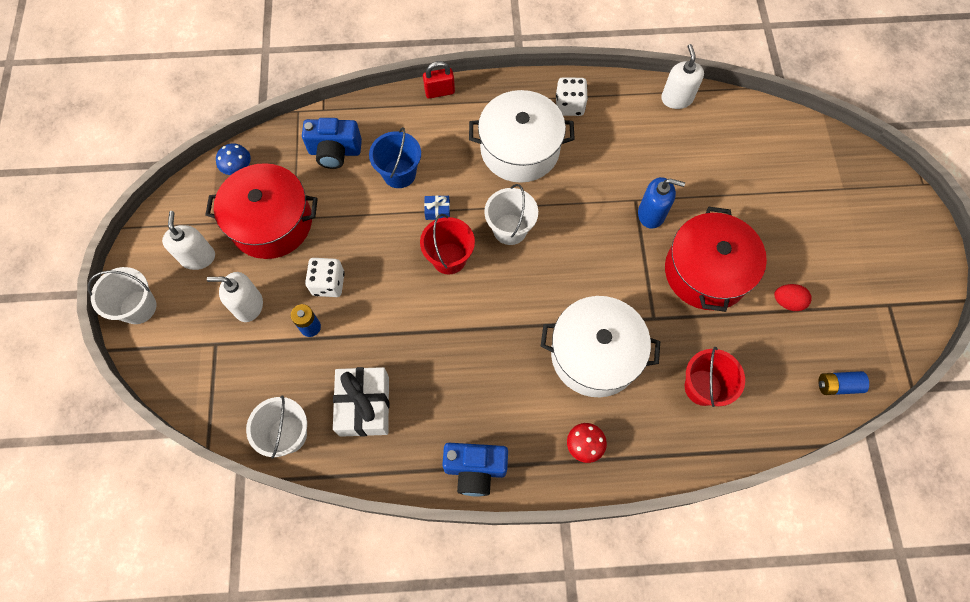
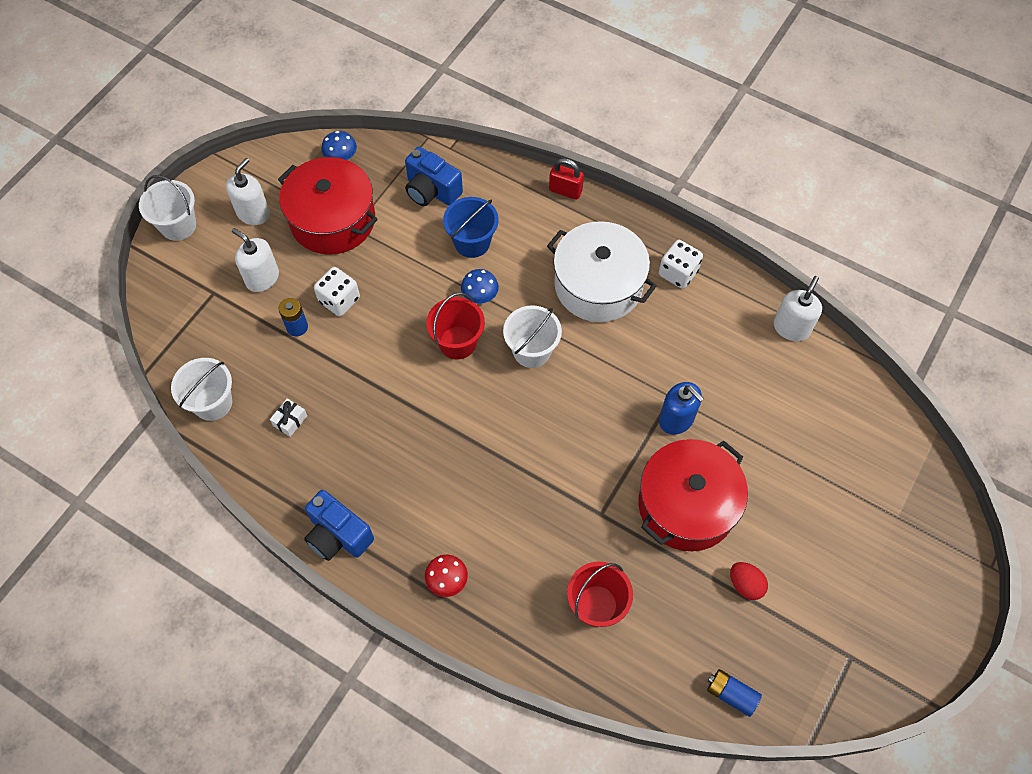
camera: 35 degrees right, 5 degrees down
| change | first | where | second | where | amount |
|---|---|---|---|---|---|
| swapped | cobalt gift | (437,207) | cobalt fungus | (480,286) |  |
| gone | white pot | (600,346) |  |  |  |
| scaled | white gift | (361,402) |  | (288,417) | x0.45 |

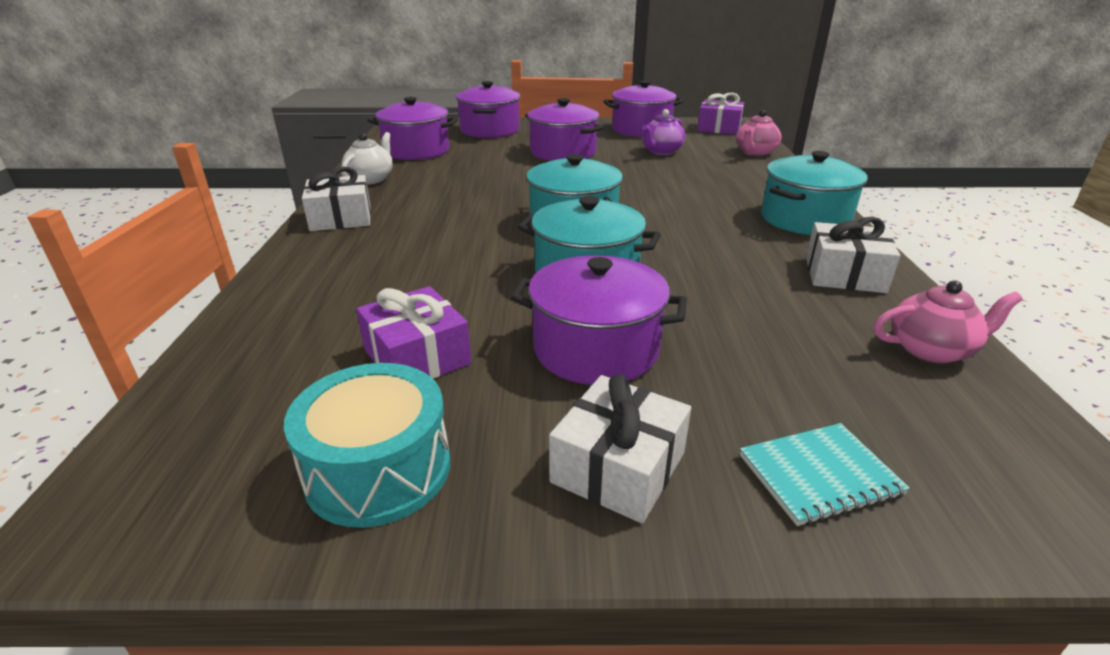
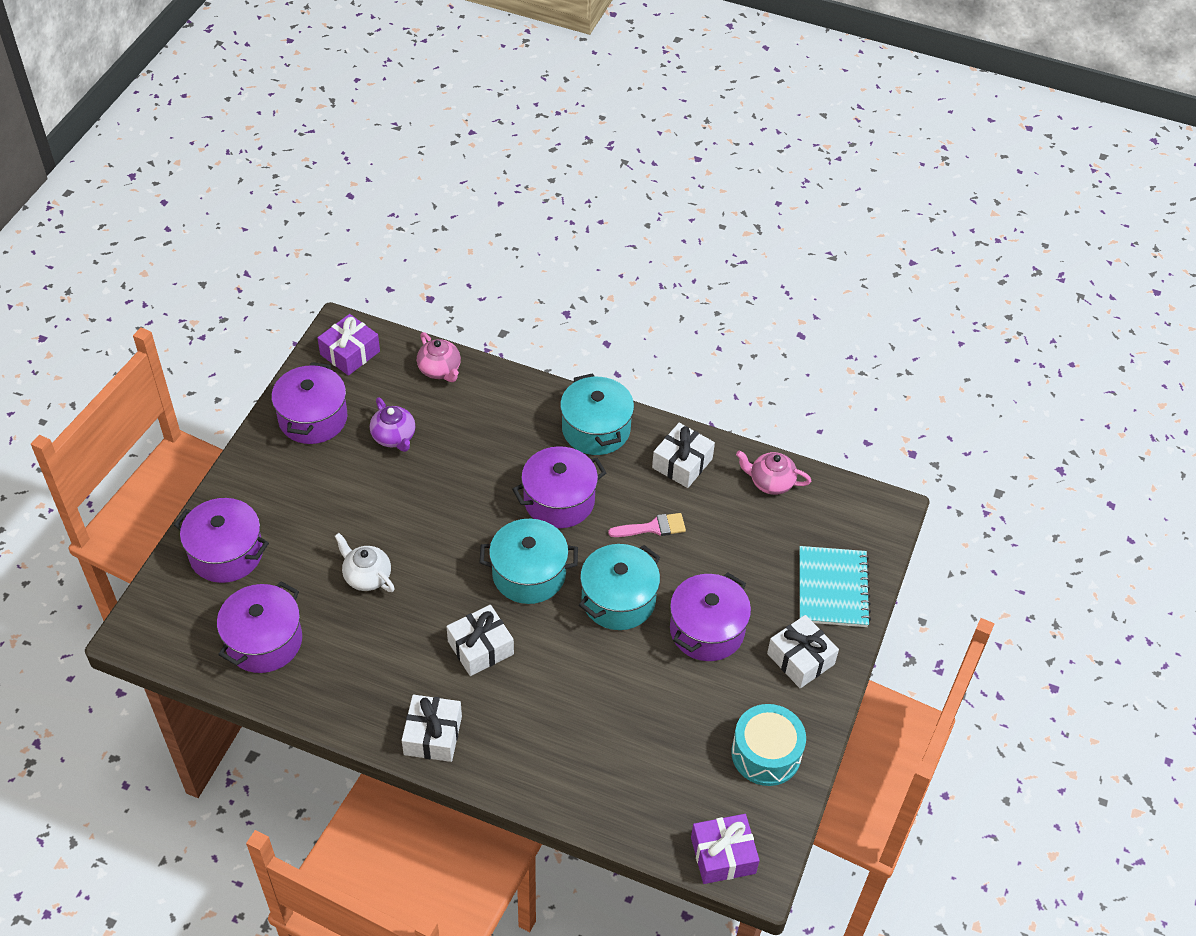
camera: 70 degrees left, 20 degrees up
| change | first | where | second | where | amount |
|---|---|---|---|---|---|
| shifted | purple pot | (564,129) |  | (559,487) |  |
| shifted | white china teapot | (367,158) |  | (365,562) |  |
| rotated | rosy china teapot | (948,322) |  | (773,473) | 90 degrees counterclockwise |
| shifted | purple gift | (413,332) |  | (725,849) |  |
| scaled | teal notebook | (825,474) |  | (835,586) | x1.55 |
| new |  |  | rosy brush | (647,525) |  |
| new |  |  | white gift | (480,640) |  |

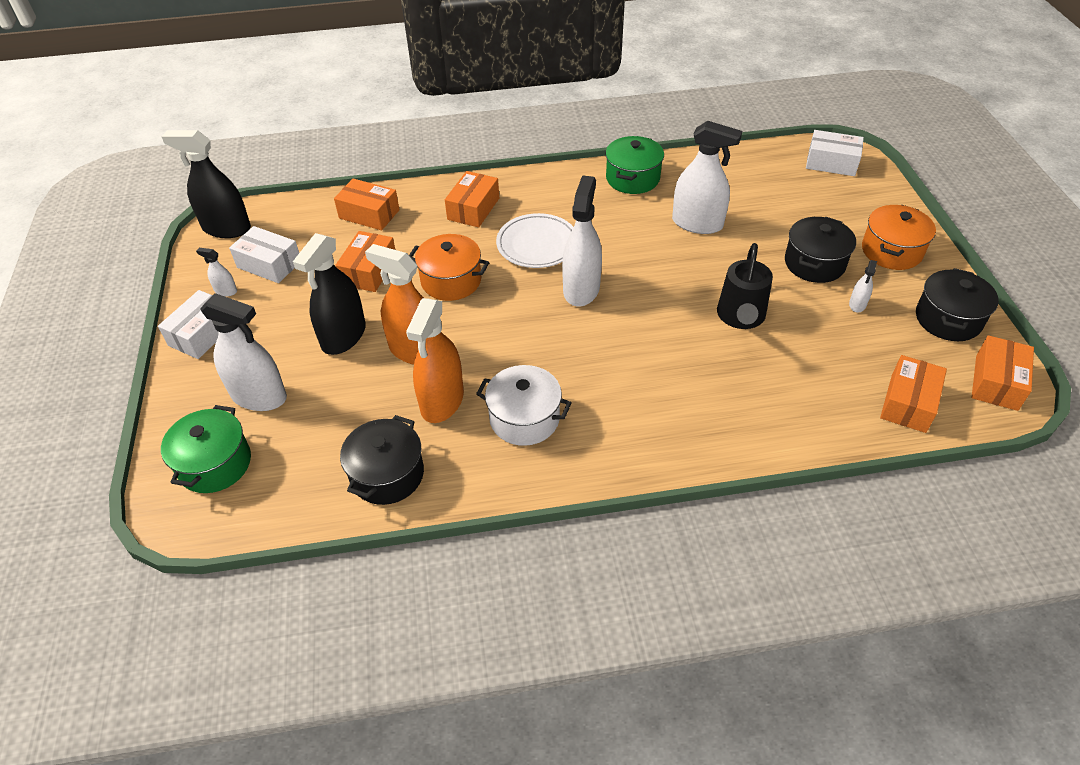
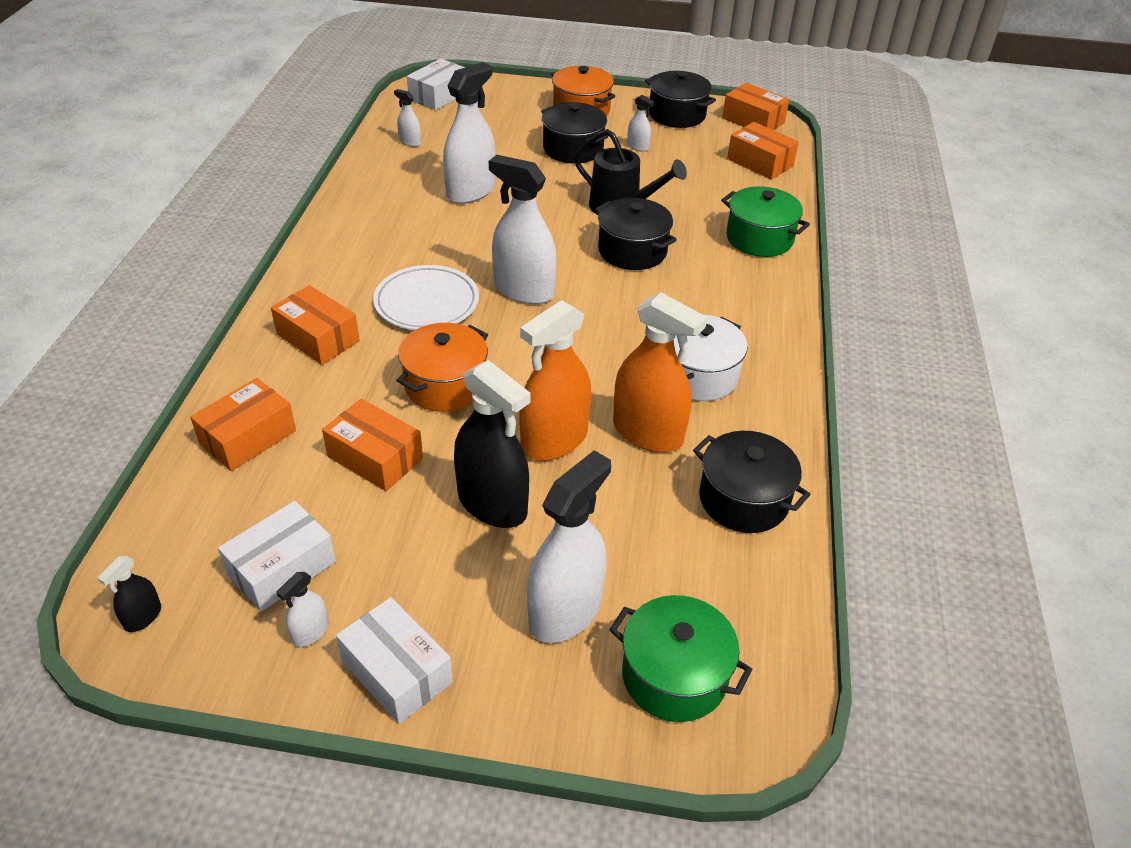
camera: 75 degrees left, 5 degrees down
| change | first | where | second | where | amount |
|---|---|---|---|---|---|
| scaled | ebony spray cleaner | (206,184) |  | (129,594) | x0.45 |
| shifted | emerald pot | (635,165) |  | (765,221) |  |
| new |  |  | white spray cleaner | (407,118) |  |
| new |  |  | ebony pot | (636,234) |  |

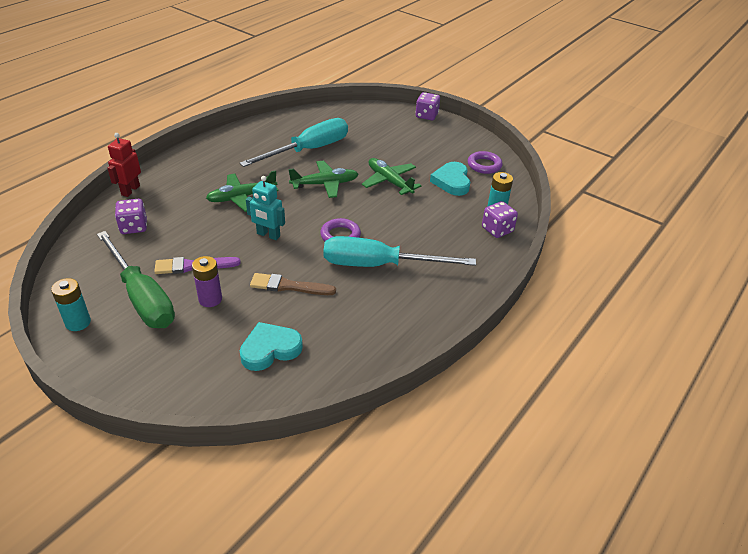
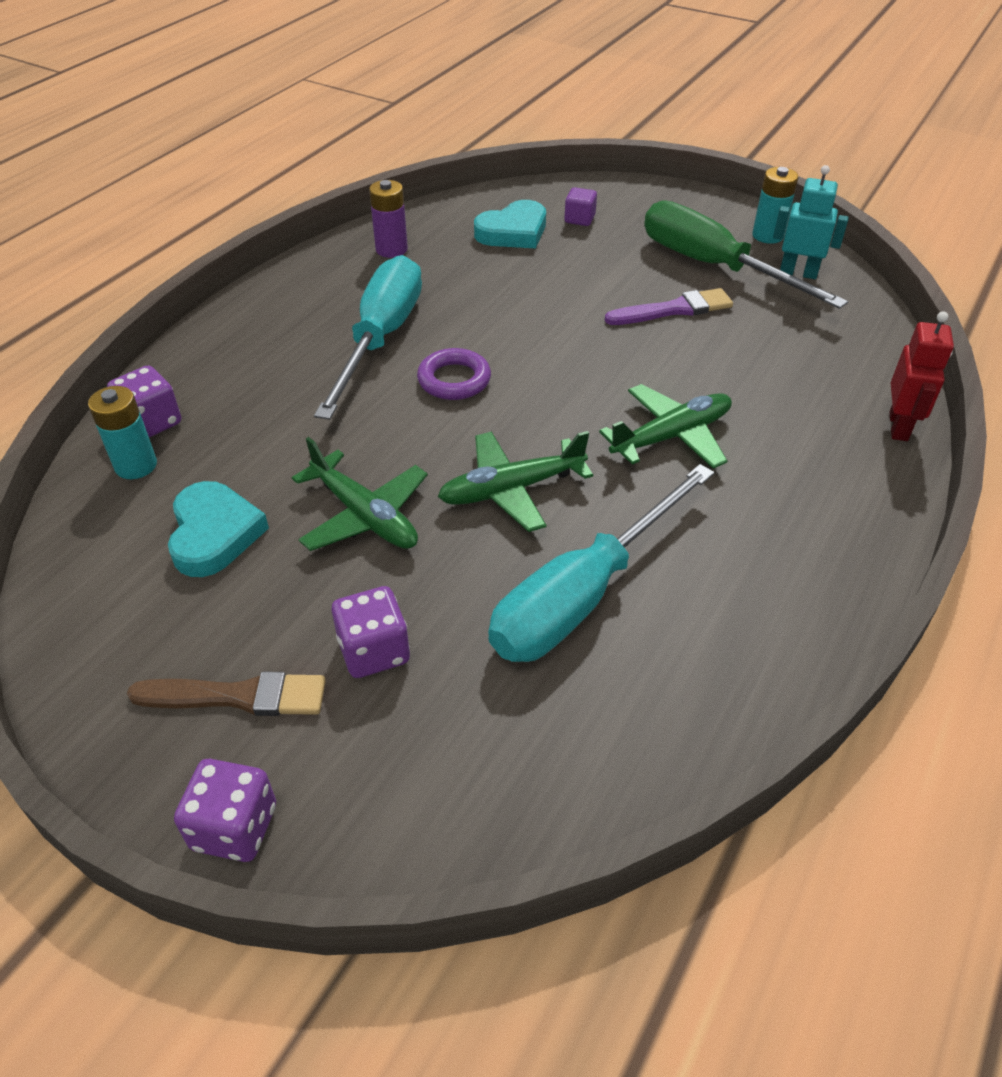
camera: 175 degrees right, 5 degrees up
| change | first | where | second | where | amount |
|---|---|---|---|---|---|
| gone | purple ring | (485,162) |  |  |  |
| shifted | teal toy robot | (265,208) |  | (811,222) |  |
| shifted | purple game die | (131,216) |  | (371,632) |  |
| rotated | teal screwdriver | (400,251) |  | (368,337) | 75 degrees counterclockwise |
| shifted | purple power cell | (207,281) |  | (388,219) |  |
| shifted | russet brush | (293,284) |  | (226,693) |  |
| new |  |  | purple solid cube | (580,206) |  |

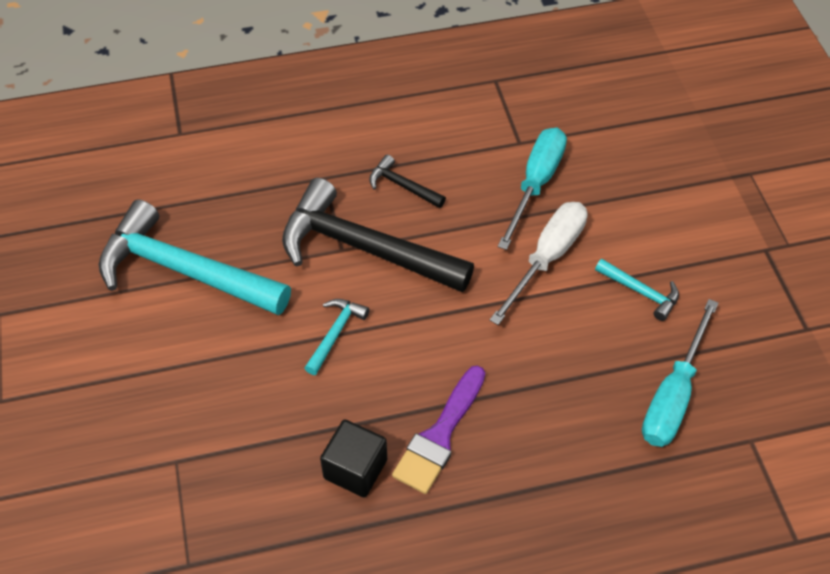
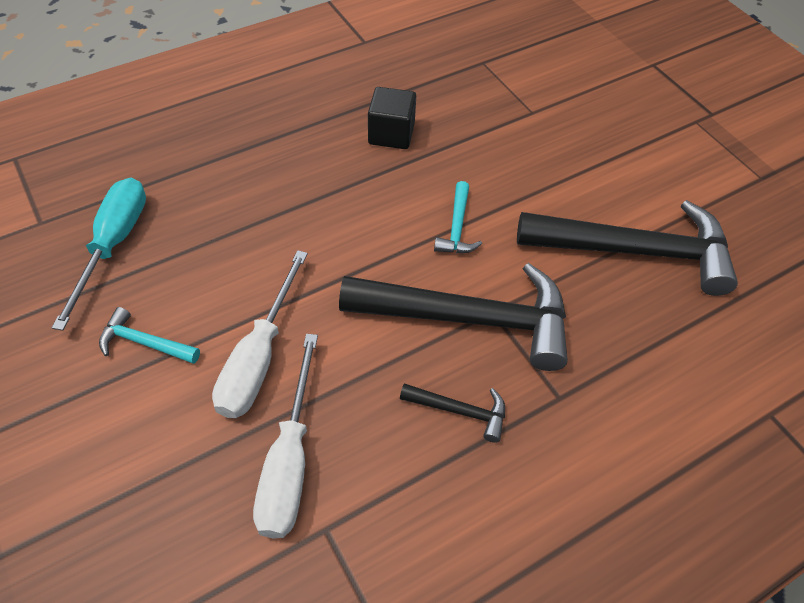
camera: 160 degrees right, 0 degrees up
| change | first | where | second | where | amount |
|---|---|---|---|---|---|
| repainted | teal screwdriver | (532,189) | white screwdriver | (285,436) |  |
| repainted | teal hammer | (195,257) | ebony hammer | (627,248) |  |
| gone | purple brush | (438,430) |  |  |  |

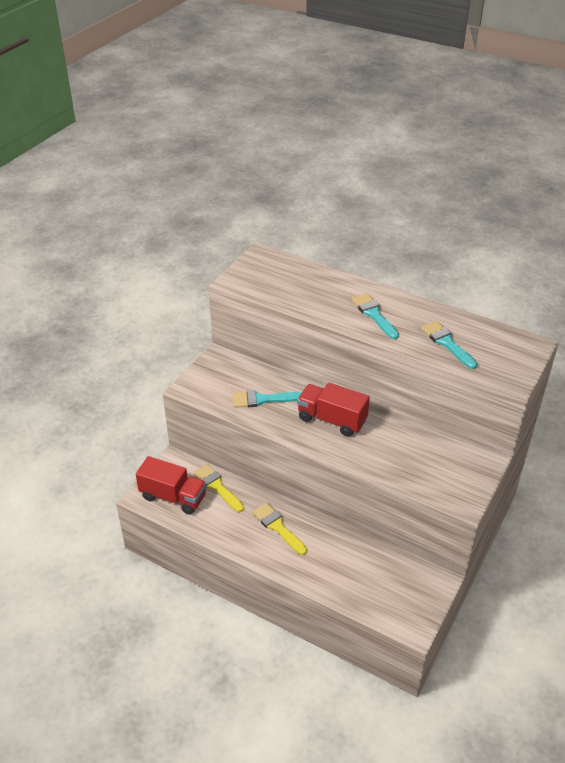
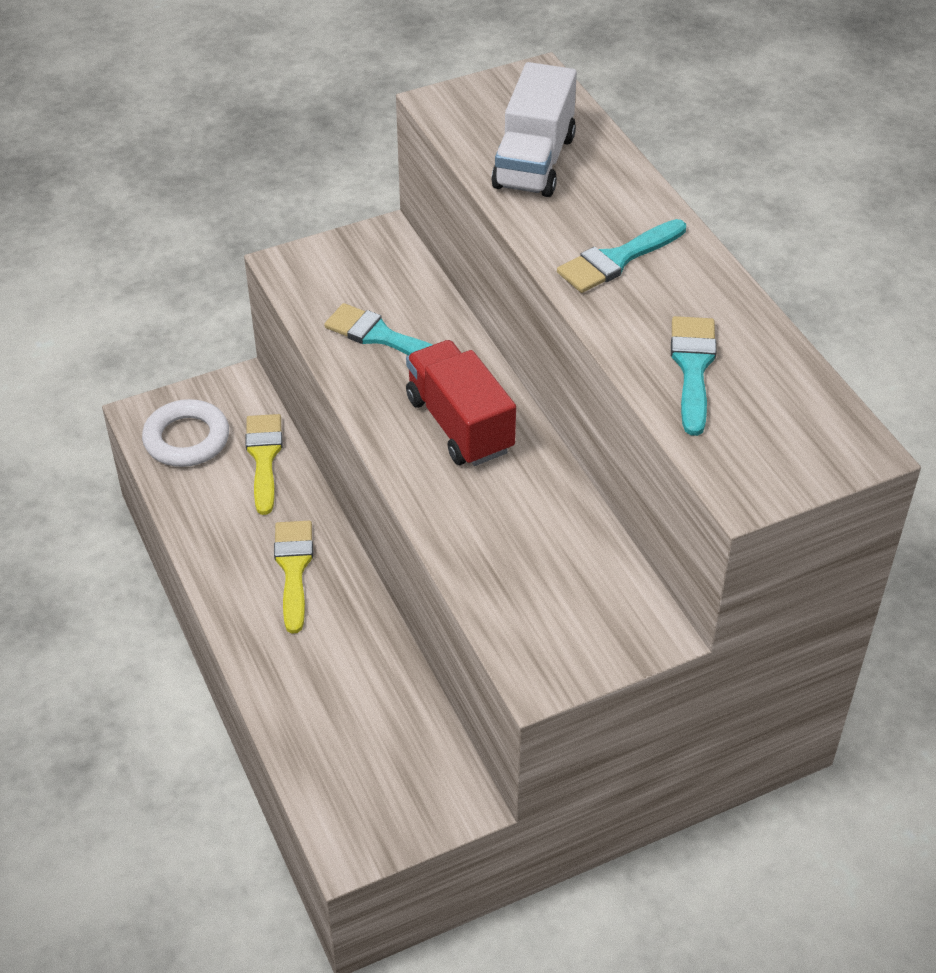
camera: 35 degrees right, 5 degrees up
| change | first | where | second | where | amount |
|---|---|---|---|---|---|
| rotated | teal brush | (375,316) |  | (621,256) | 135 degrees counterclockwise |
| swapped | crimson lorry | (171,485) | white ring | (185,433) |  |
| new |  |  | white lorry | (534,129) |  |

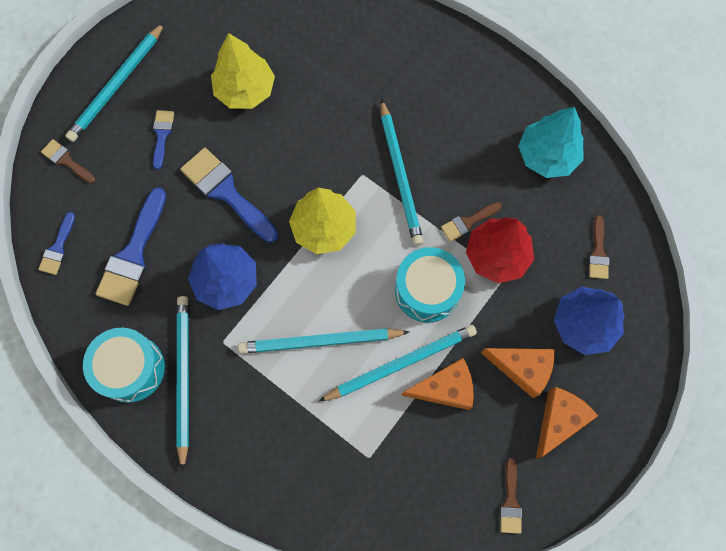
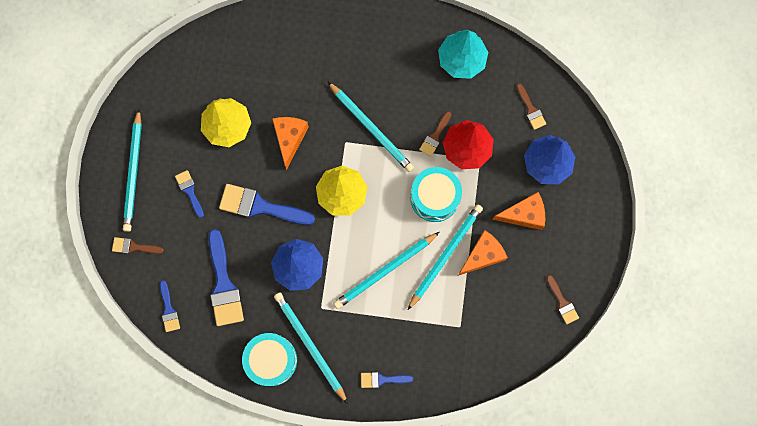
camera: 30 degrees left, 5 degrees up
| change | first | where | second | where | amount |
|---|---|---|---|---|---|
| shifted | orange-coloured cheese wedge | (567,422) |  | (290,143) |  |
| new |  |  | cobalt brush | (387,380) |  |

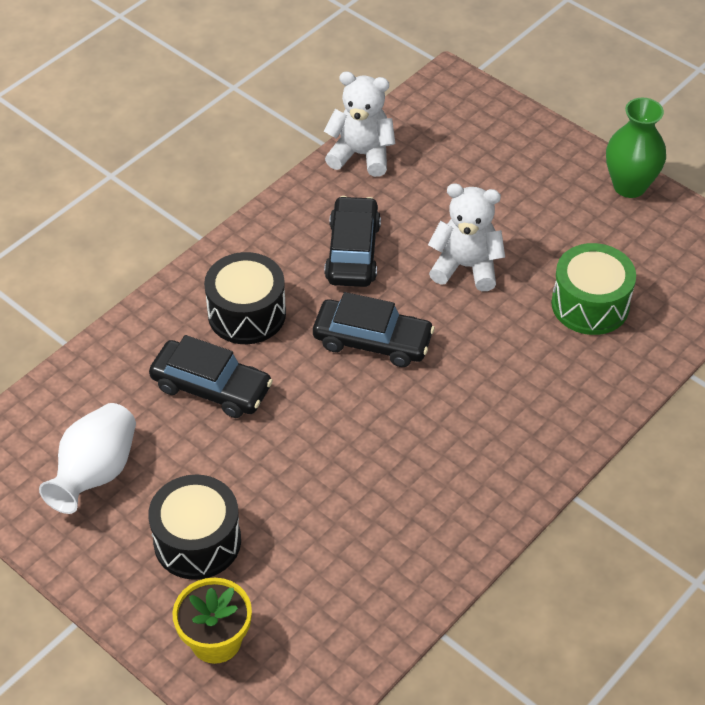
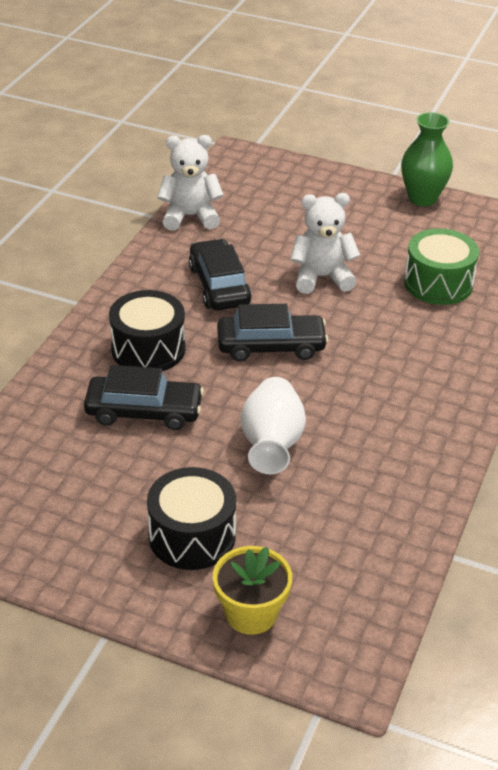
camera: 20 degrees left, 10 degrees down
| change | first | where | second | where | amount |
|---|---|---|---|---|---|
| shifted | white vase | (87,458) |  | (273,425) |  |

